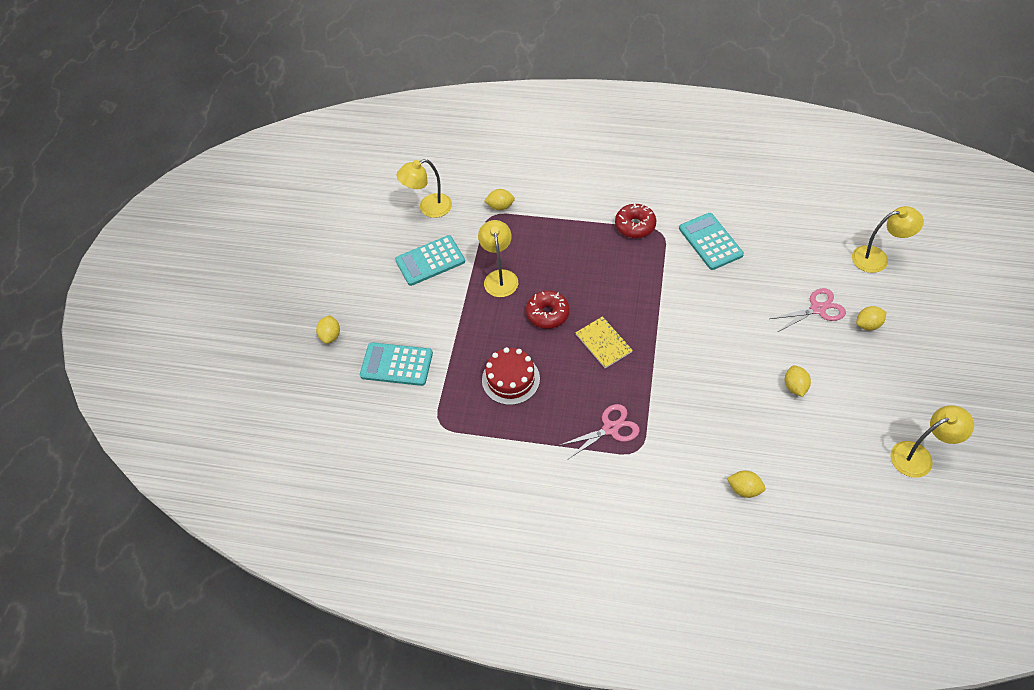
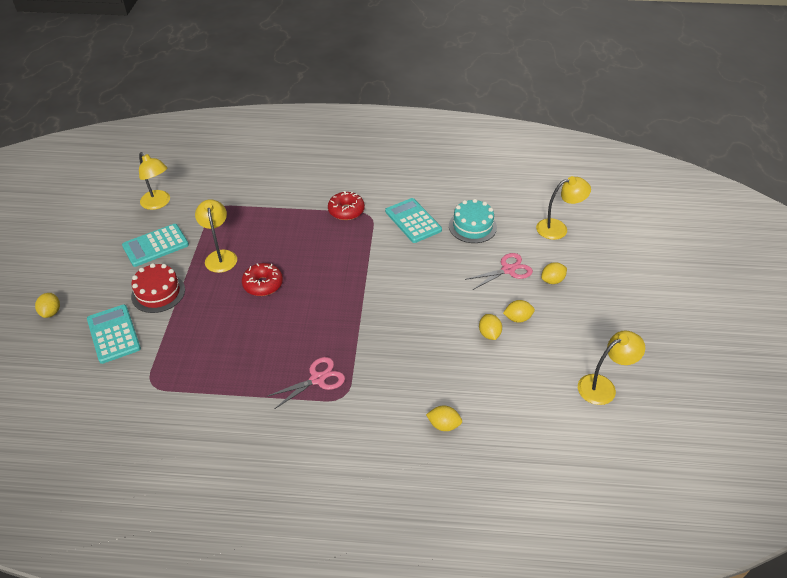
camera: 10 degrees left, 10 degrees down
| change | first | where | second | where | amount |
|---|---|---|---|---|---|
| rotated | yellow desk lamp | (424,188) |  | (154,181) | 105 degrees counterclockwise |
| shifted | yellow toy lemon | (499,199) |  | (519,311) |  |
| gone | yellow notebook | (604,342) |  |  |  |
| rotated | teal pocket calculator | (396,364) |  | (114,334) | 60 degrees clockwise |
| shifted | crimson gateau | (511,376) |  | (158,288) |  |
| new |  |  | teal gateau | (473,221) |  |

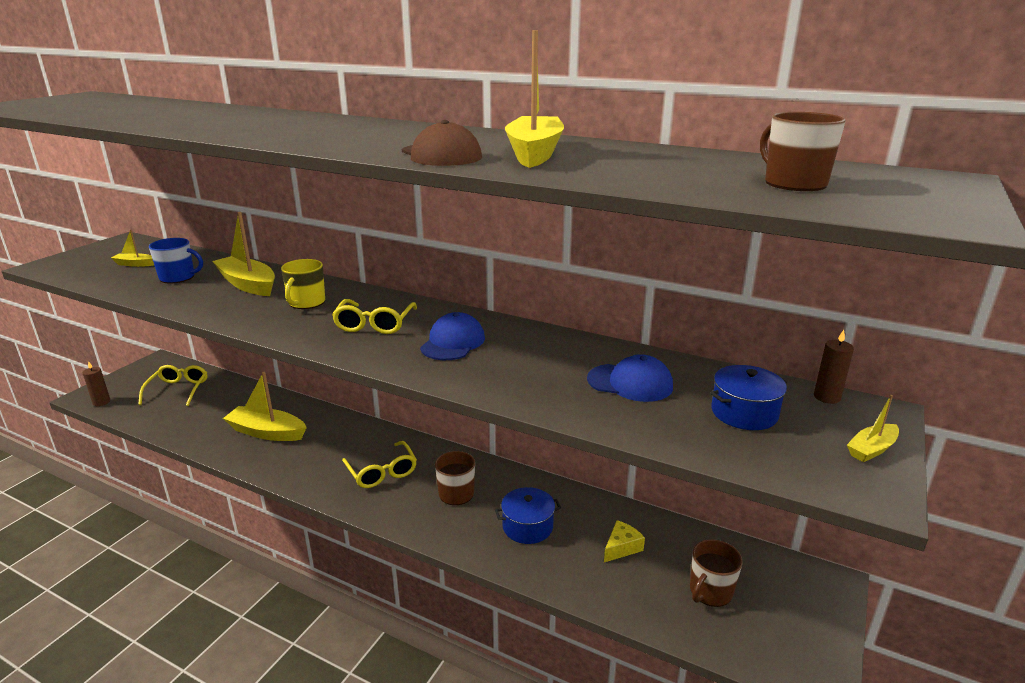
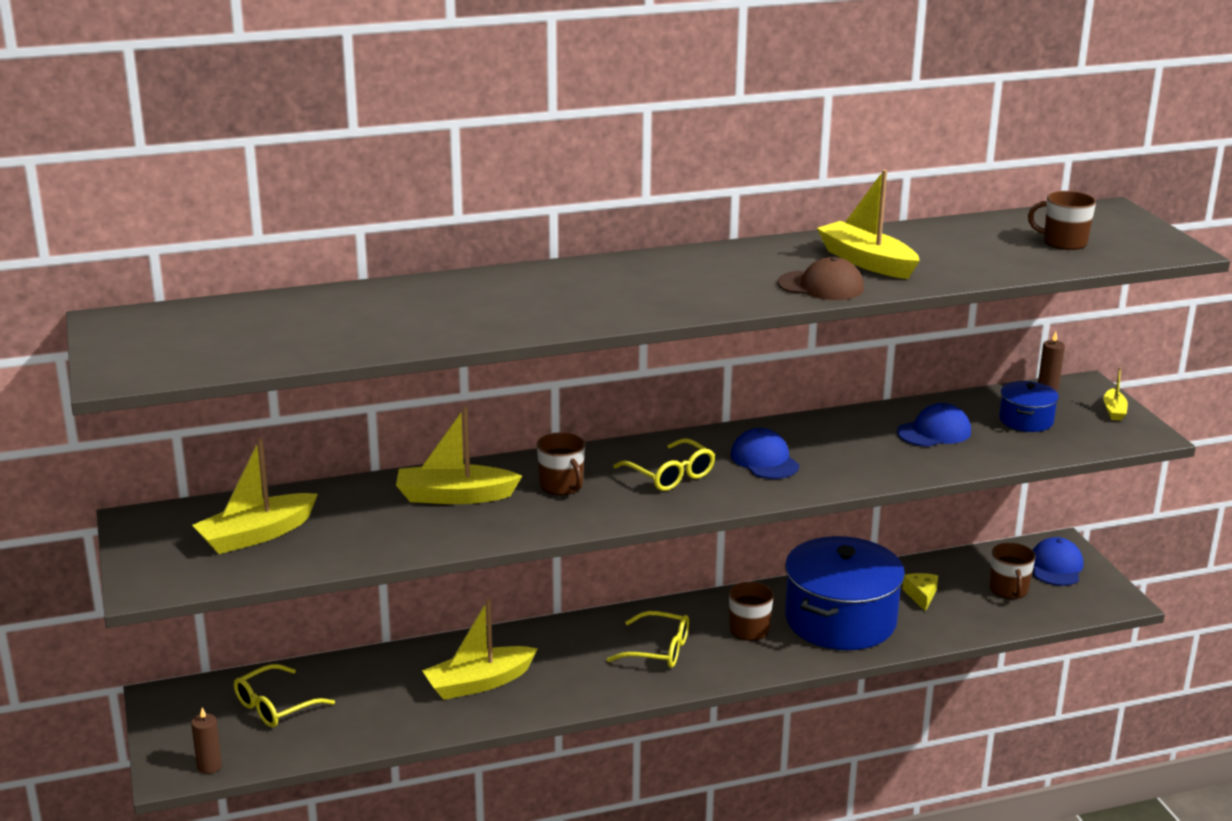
camera: 45 degrees left, 0 degrees up
| change | first | where | second | where | amount |
|---|---|---|---|---|---|
| scaled | yellow sailboat | (132,248) |  | (255,496) | x1.98 |
| gone | cobalt coffee mug | (176,260) |  |  |  |
| repainted | yellow coffee mug | (303,284) | russet coffee mug | (561,463) |  |
| rotated | yellow glasses | (172,385) |  | (284,696) | 90 degrees counterclockwise |
| scaled | cobalt pot | (528,515) |  | (845,593) | x2.11 |
| new |  |  | cobalt cap | (1057,561) |  |

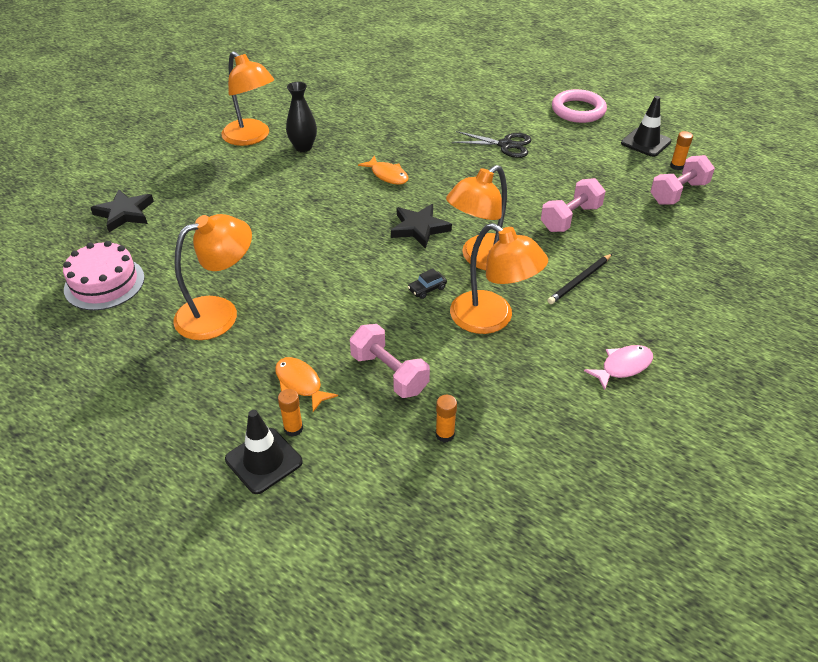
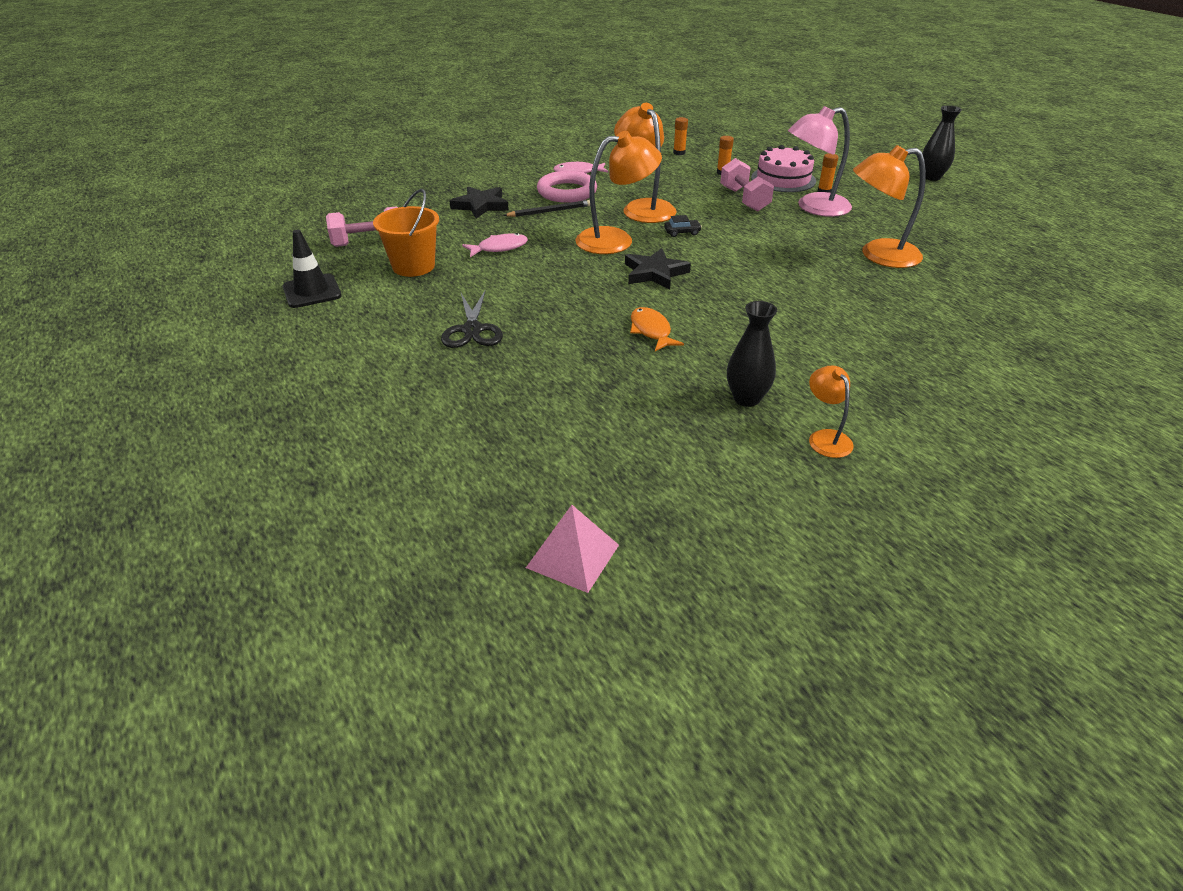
camera: 155 degrees left, 5 degrees down
| change | first | where | second | where | amount |
|---|---|---|---|---|---|
| scaled | orange-coloured desk lamp | (247,98) |  | (831,411) | x0.53 |
| shifted | rosy ring | (579,106) |  | (567,187) |  |
| rotated | ebony shears | (492,144) |  | (472,318) | 135 degrees counterclockwise |
| shifted | orange-coloured glue | (681,150) |  | (680,136) |  |
| swapped | rosy hand weight | (573,205) | rosy fish figure | (495,245) |  |
| shifted | ebony five-pointed star | (122,210) |  | (479,202) |  |
| shifted | rosy gateau | (104,275) |  | (783,168) |  |
| swapped | orange-coloured fish figure | (306,384) | rosy desk lamp | (820,161) |  |
| gone | ebony traffic cone | (264,452) |  |  |  |
| new |  |  | ebony vase | (942,143) |  |
| new |  |  | orange-coloured sand bucket | (406,233) |  |
| new |  |  | rosy pyramid shape | (572,549) |  |

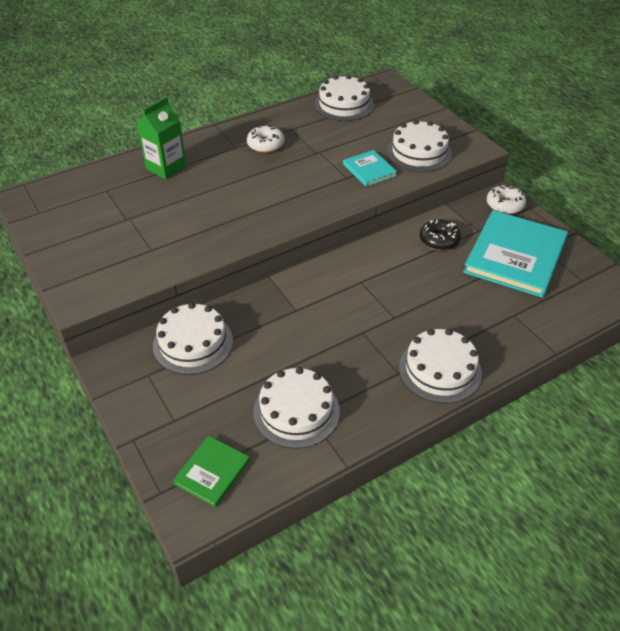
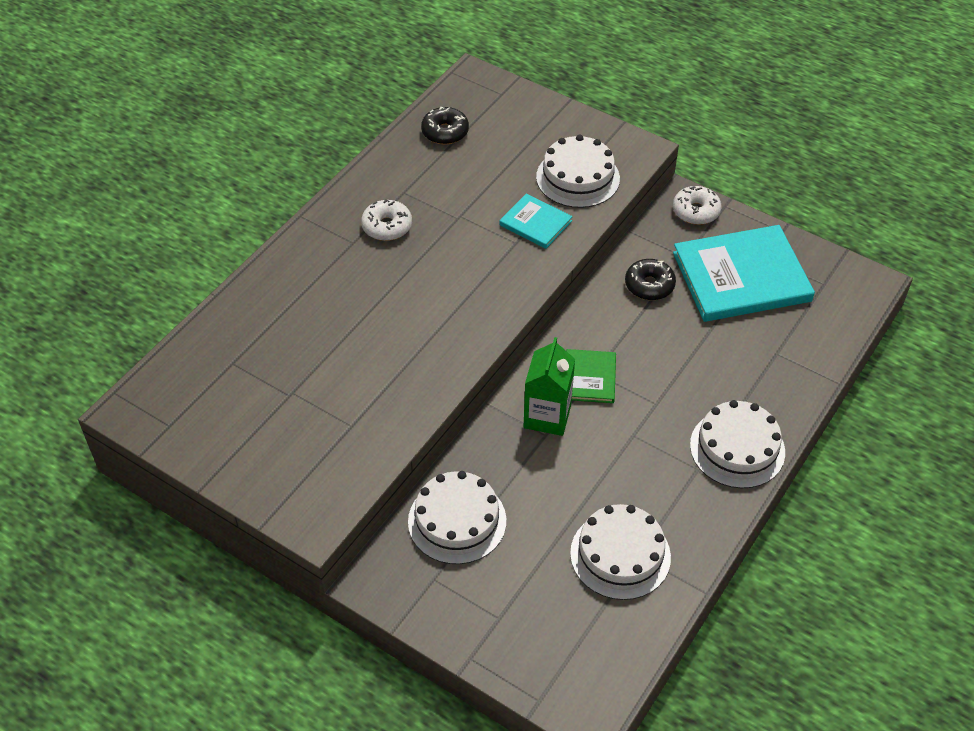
camera: 25 degrees left, 5 degrees up
| change | first | where | second | where | amount |
|---|---|---|---|---|---|
| swapped | white gateau | (344,98) | ebony doughnut | (445,126) |  |
| shifted | emerald juice carton | (162,138) |  | (549,386) |  |
| rotated | teal hardback | (515,254) |  | (744,273) | 75 degrees clockwise |
| shifted | emerald hardback | (211,471) |  | (591,376) |  |

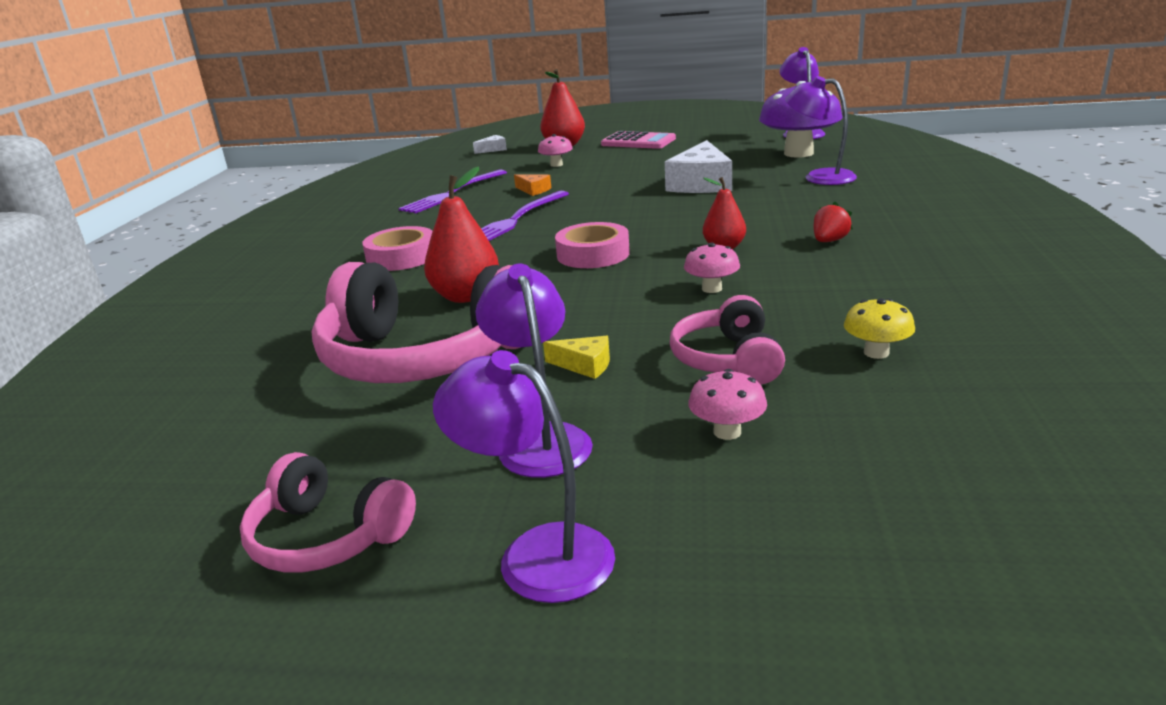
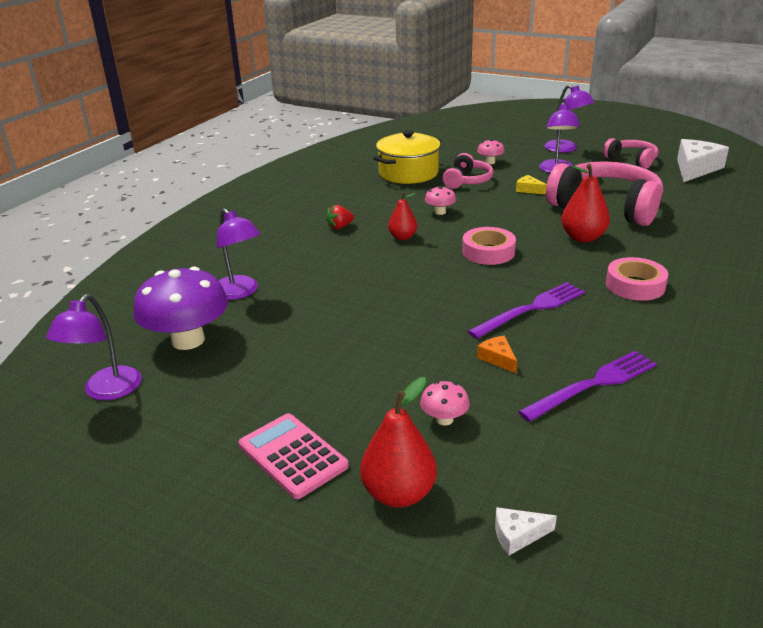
camera: 160 degrees left, 5 degrees up
| change | first | where | second | where | amount |
|---|---|---|---|---|---|
| shifted | white cheese wedge | (698,166) |  | (703,160) |  |
| swapped | yellow fungus | (879,328) | yellow pot | (408,157) |  |

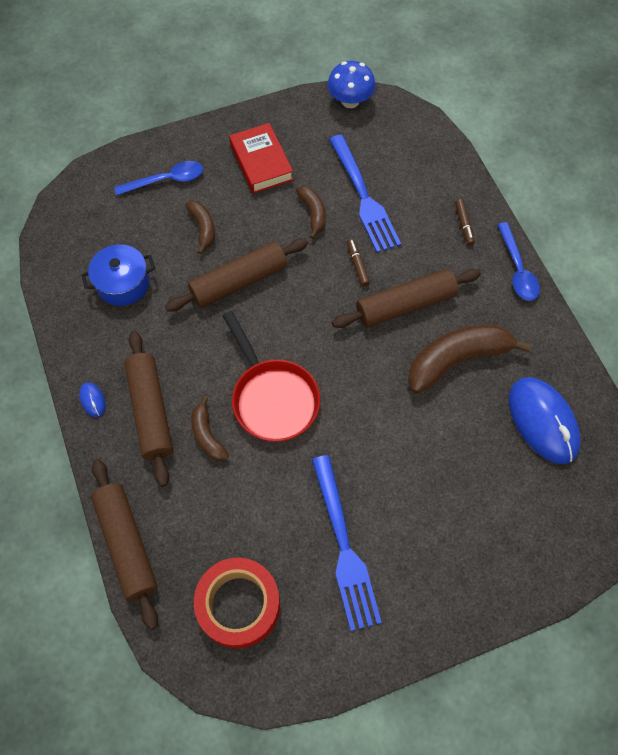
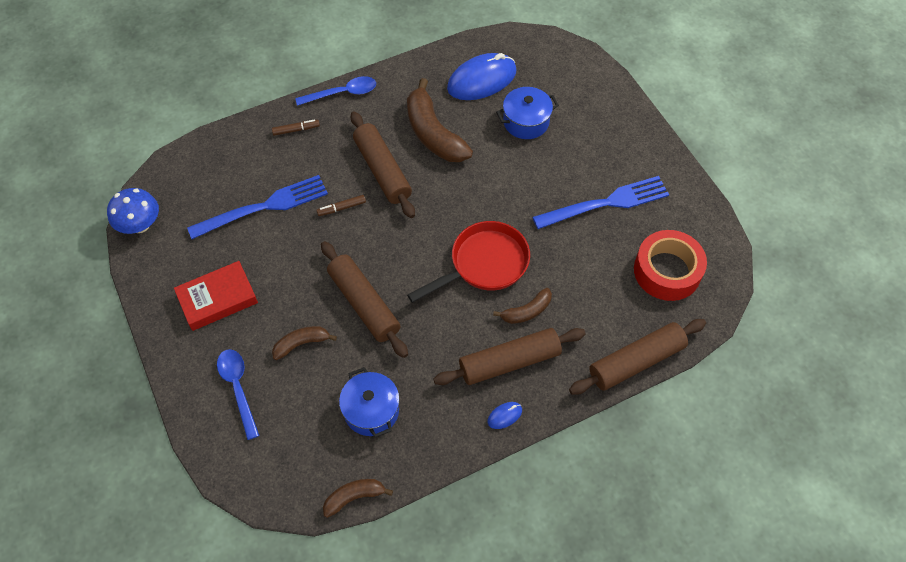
camera: 95 degrees left, 5 degrees down
| change | first | where | second | where | amount |
|---|---|---|---|---|---|
| shifted | russet banana fruit | (311,212) |  | (358,498) |  |
| new |  |  | cobalt pot | (527,113) |  |

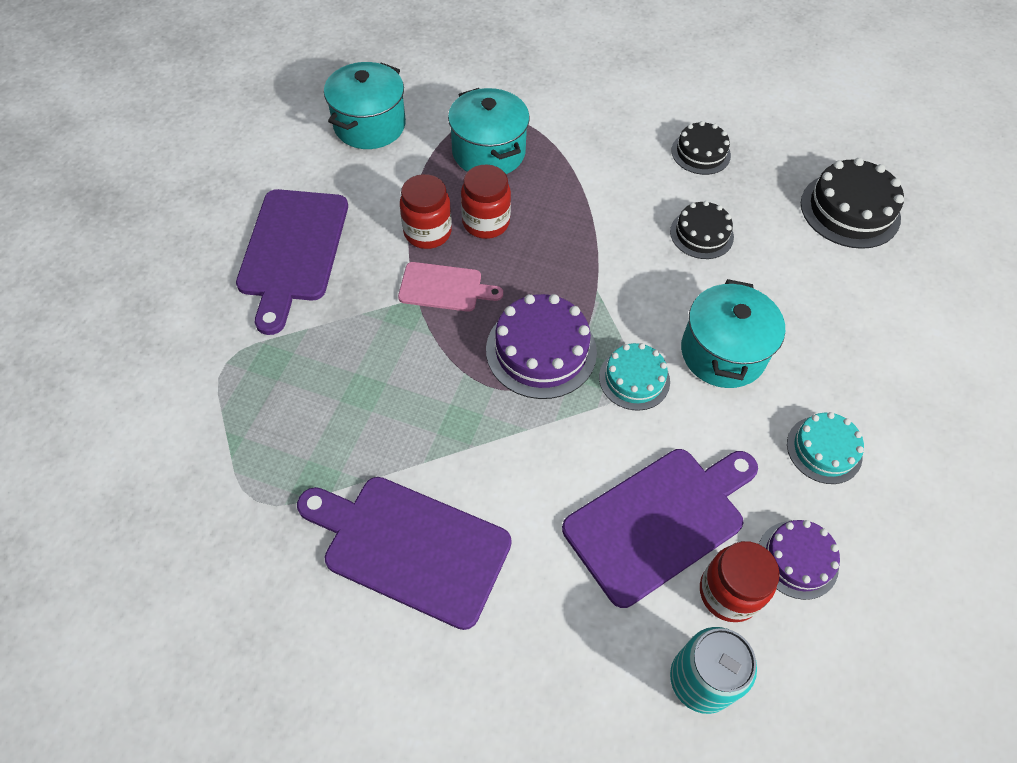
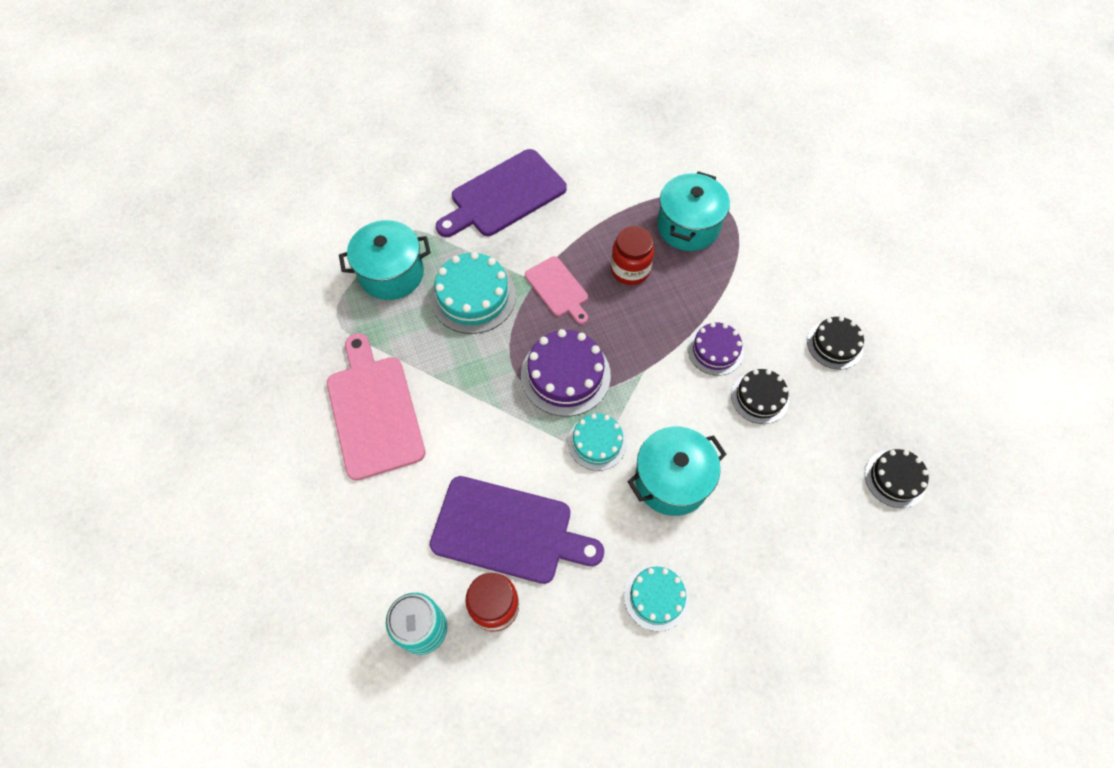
camera: 50 degrees right, 5 degrees up
| change | first | where | second | where | amount |
|---|---|---|---|---|---|
| shifted | teal pot | (365,105) |  | (385,260) |  |
| scaled | ebony gateau | (852,203) |  | (897,478) | x0.63 |
| gone | crimson jam jar | (426,211) |  |  |  |
| repainted | purple chopping board | (404,553) | rosy chopping board | (376,407) |  |
| shifted | purple gateau | (799,560) |  | (716,349) |  |
| new |  |  | teal gateau | (473,293) |  |

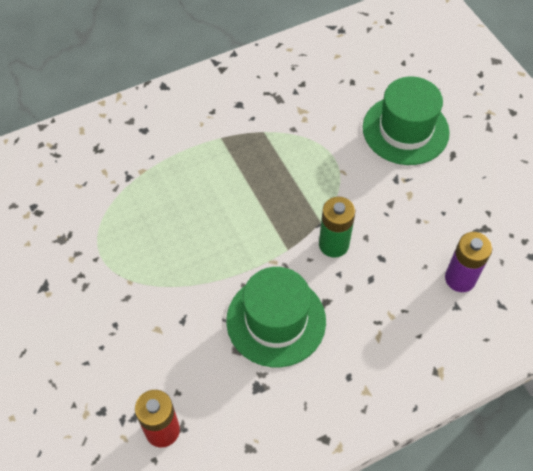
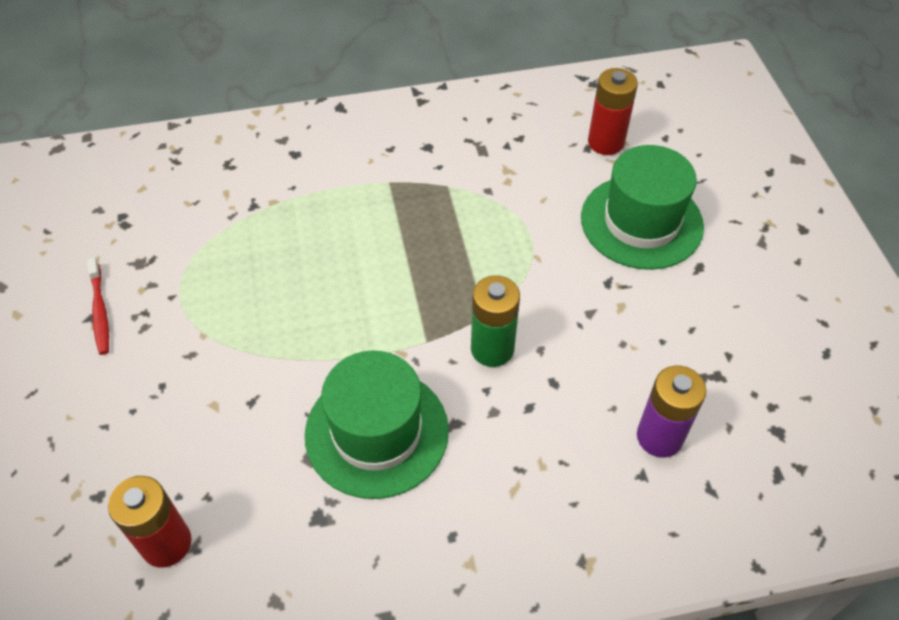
camera: 15 degrees right, 5 degrees down
| change | first | where | second | where | amount |
|---|---|---|---|---|---|
| new |  |  | crimson power cell | (613,111) |  |
| new |  |  | crimson dental brush | (98,306) |  |

